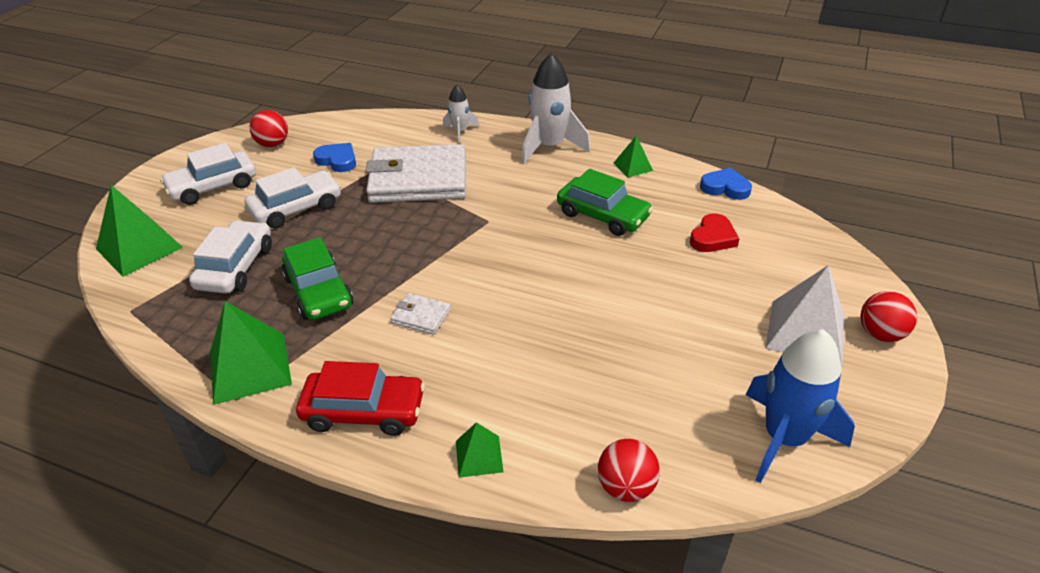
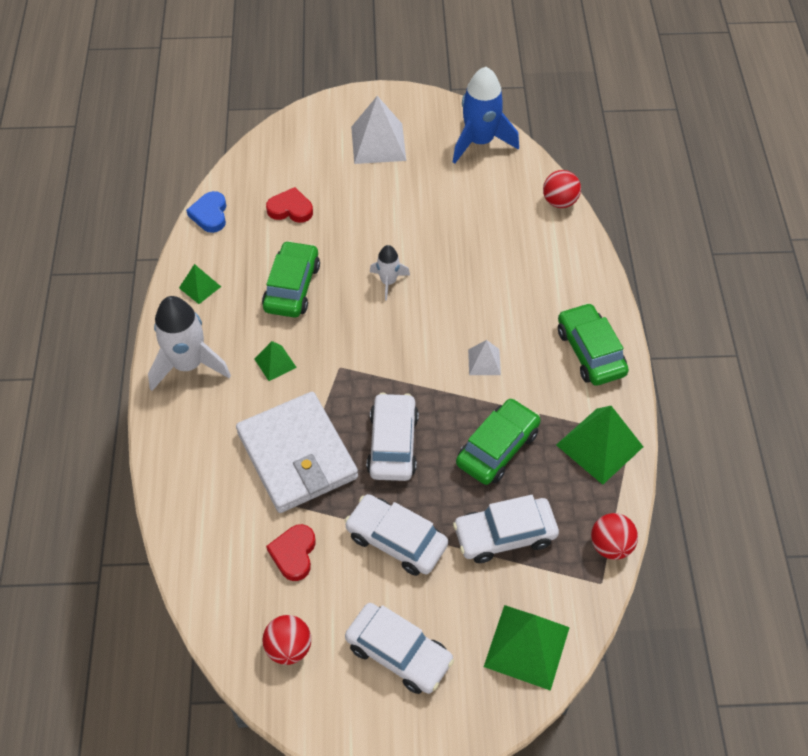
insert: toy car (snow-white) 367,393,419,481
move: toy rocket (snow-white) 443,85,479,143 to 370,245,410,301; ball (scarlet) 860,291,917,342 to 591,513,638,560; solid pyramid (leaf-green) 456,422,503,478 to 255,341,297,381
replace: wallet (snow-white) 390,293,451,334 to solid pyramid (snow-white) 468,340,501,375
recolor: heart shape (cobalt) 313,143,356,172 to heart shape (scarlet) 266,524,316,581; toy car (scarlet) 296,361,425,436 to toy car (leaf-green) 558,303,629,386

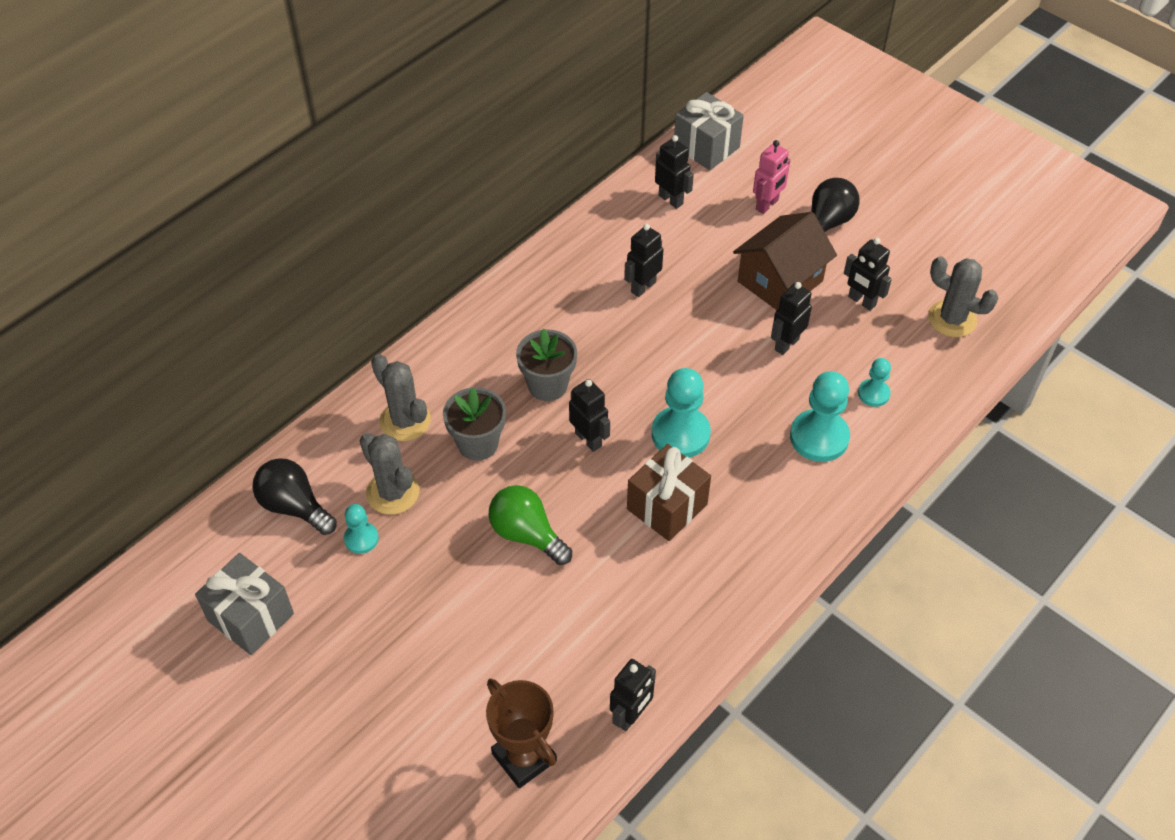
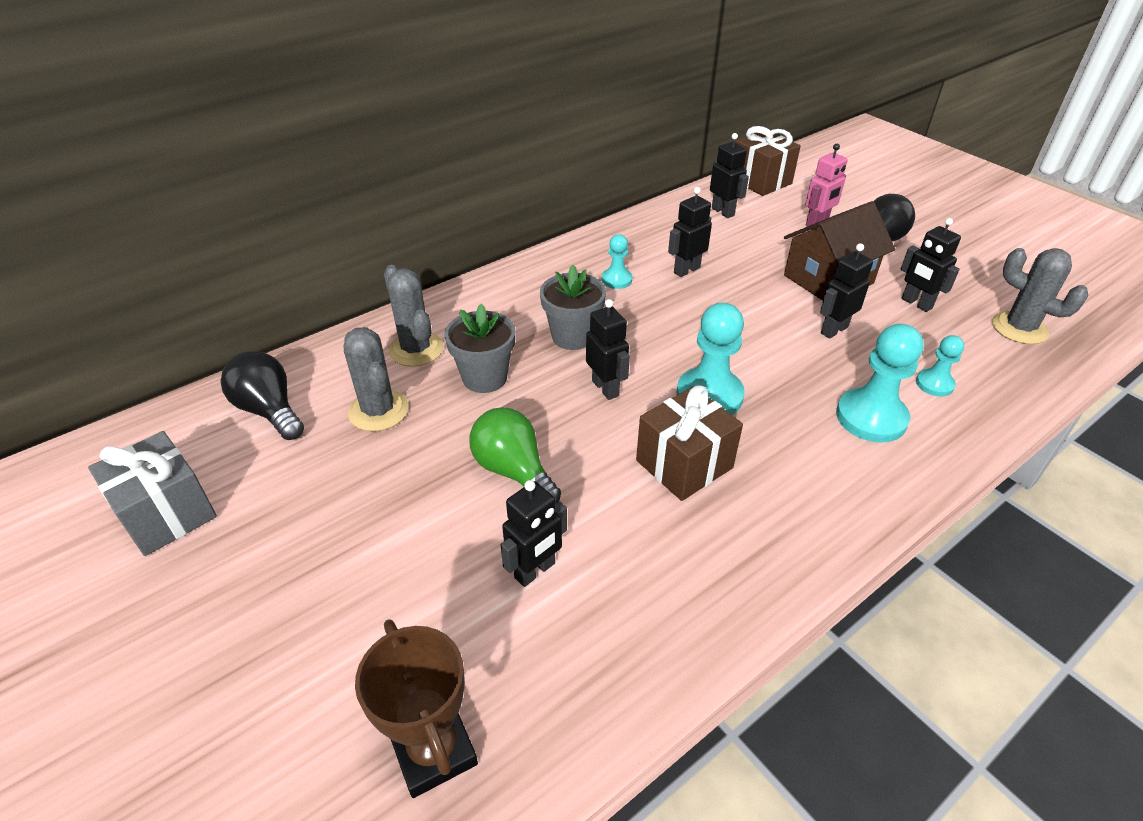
move: pawn (aqua) 344,504,379,554 to 602,234,632,289; toy robot (black) 610,659,656,731 to 501,480,567,587
recolor: present (grey) 674,92,744,170 to present (brown) 735,126,801,196

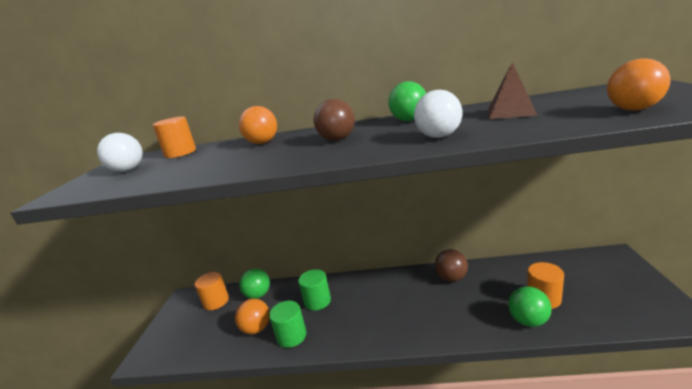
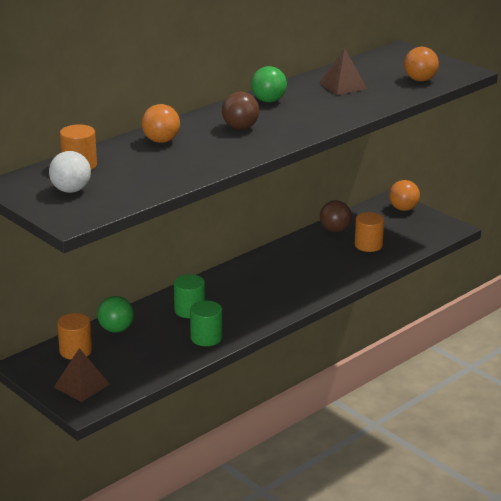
delete: ball (snow-white) 414,90,462,138; ball (leaf-green) 508,286,552,327
insert: solid pyramid (brown) 54,348,110,402
move: ball (brown) 435,249,468,282 to 320,200,352,232; ball (orange-coloured) 235,299,270,334 to 389,180,420,211

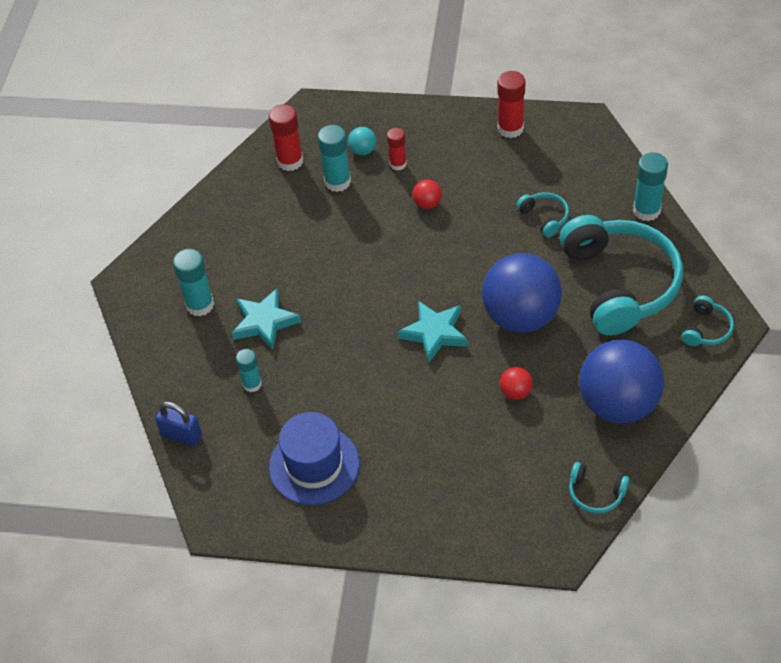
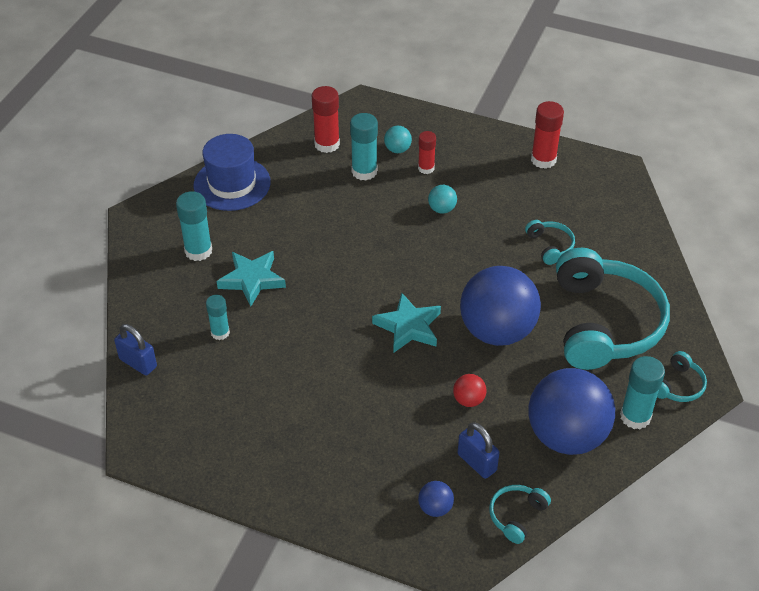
insert: padlock (cobalt) 458,422,500,479; ball (cobalt) 418,481,454,517
move: glue stick (aqua) 633,152,668,221 to 620,356,665,429; tall hat (cobalt) 269,412,360,505 to 194,134,271,211
recolor: ball (scarlet) 412,179,442,209 to ball (aqua) 428,185,457,214
rotate: over-ear headphones (aqua) 569,462,630,514 = 489,485,551,544 90 degrees clockwise

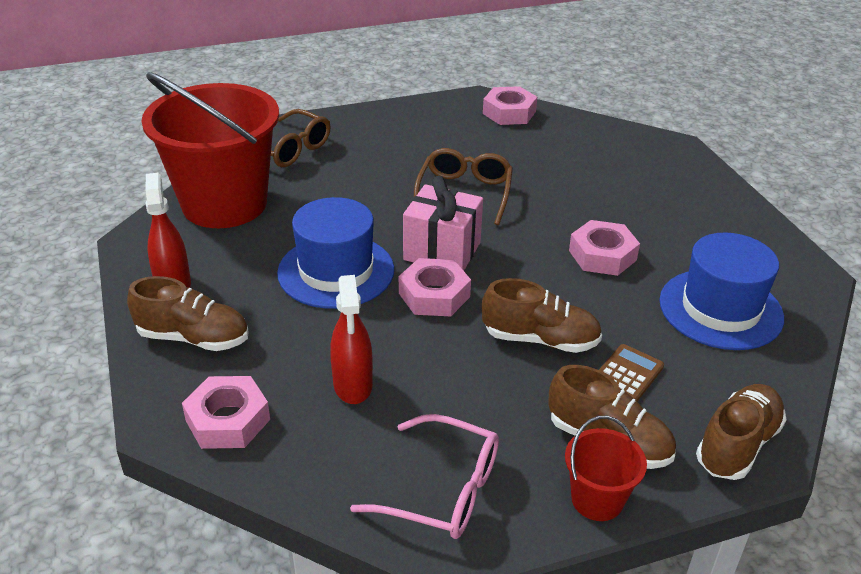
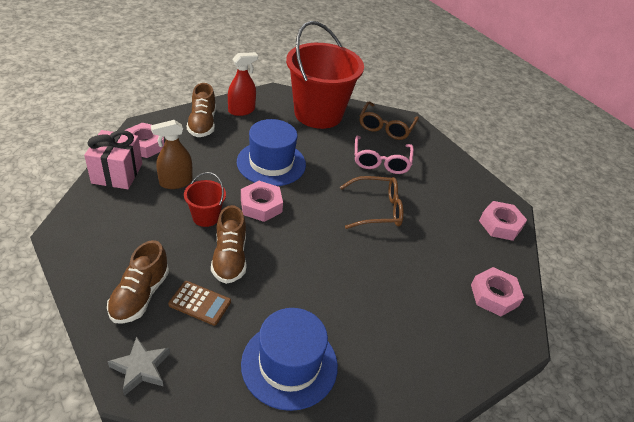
move: present (pink) 403,176,483,271 to 84,130,142,189; hexagon nut (pink) 569,220,640,276 to 471,267,524,316; glasses (pink) 350,414,499,539 to 355,136,414,174; bucket (scarlet) 565,416,647,521 to 184,172,226,227
replace: sneaker (brown) 696,384,786,480 to five-pointed star (grey) 107,336,170,396
recolor: spray cleaner (scarlet) 330,275,373,404 to spray cleaner (brown) 151,120,193,189

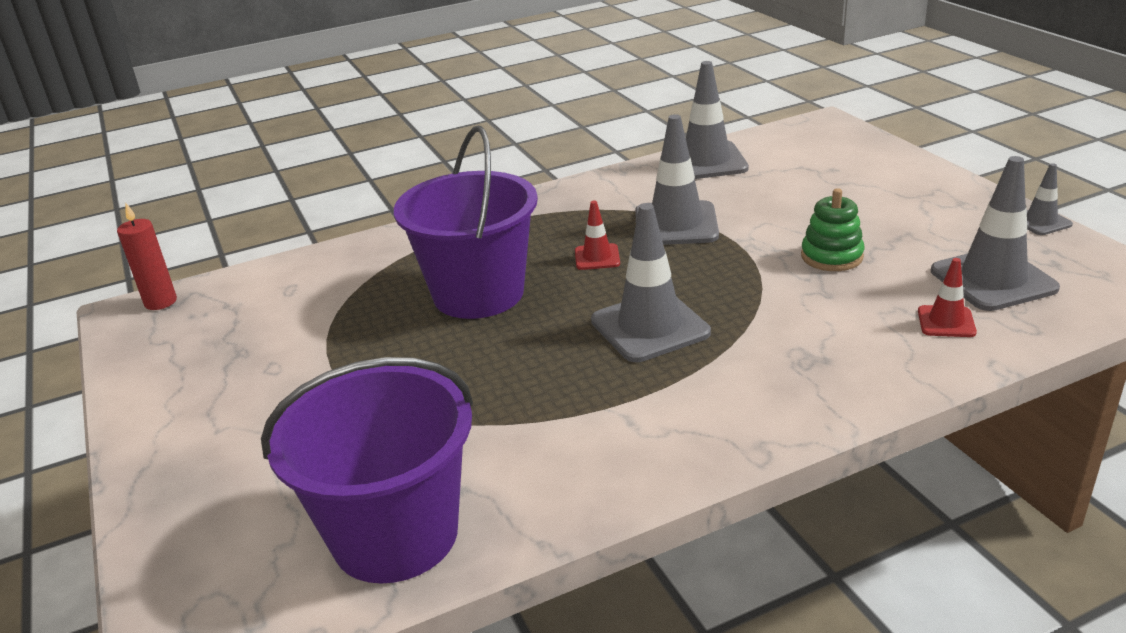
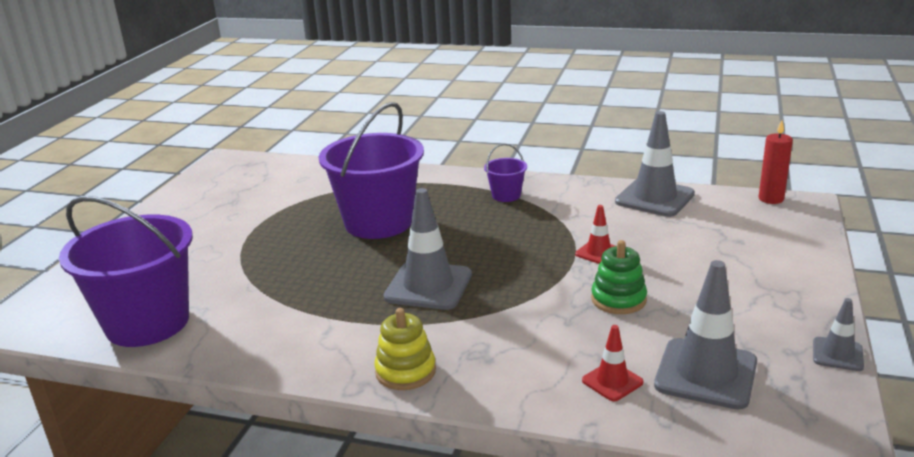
delete: safety cone (grey) 635,114,719,245
insert: bucket (purple) 484,144,527,202; ring stacker (bright yellow) 374,308,436,390
move: safety cone (scarlet) 575,201,620,270 to 575,205,615,264; wax candle (scarlet) 117,203,177,310 to 759,120,793,204

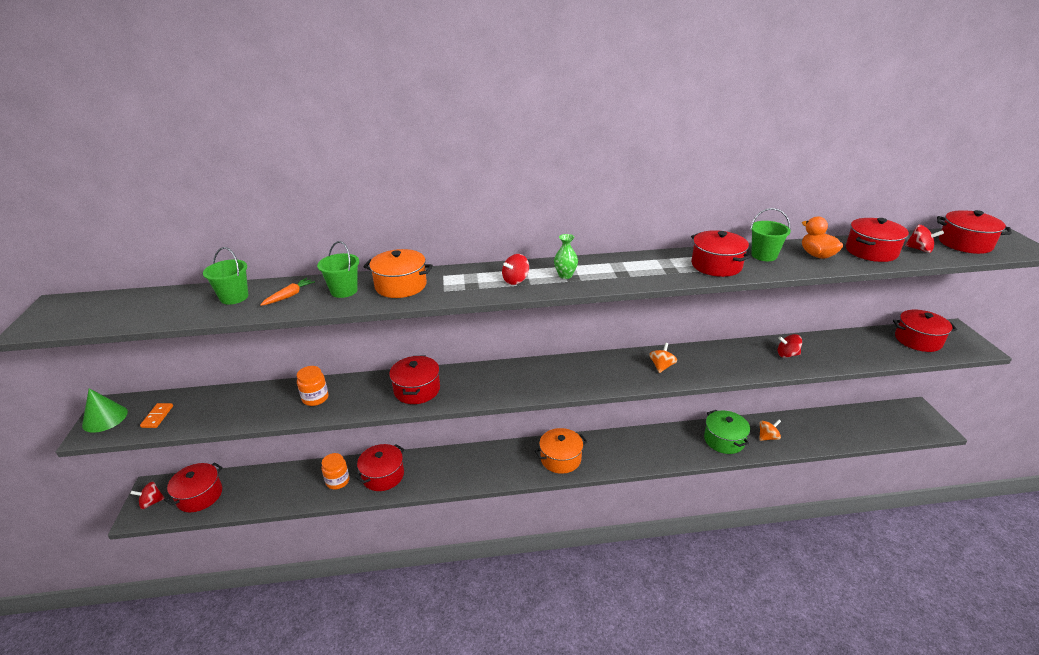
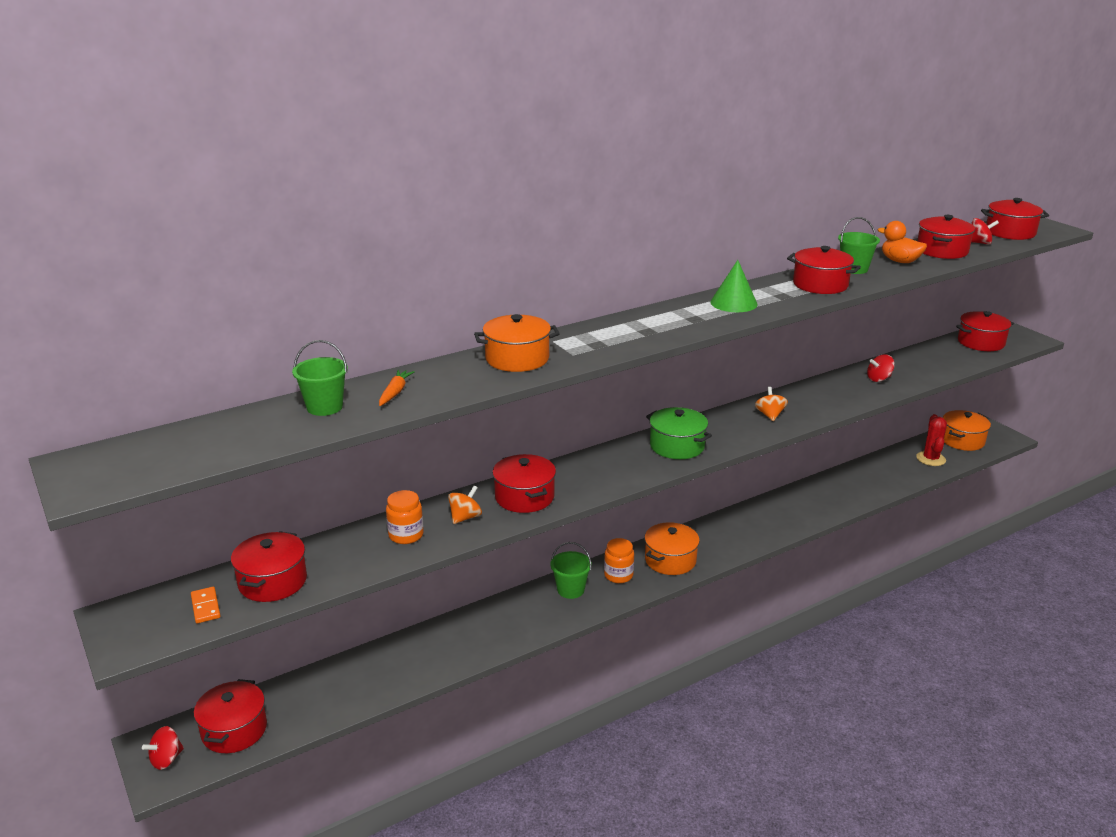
delete: flower vase (leaf-green) 554,234,578,279; spinning top (scarlet) 502,254,529,285
insert: stockpot (orange-coloured) 943,410,991,451; saguaro cactus (scarlet) 916,414,947,466
move: bucket (leaf-green) 317,241,359,298 to 550,542,592,599; solid cone (leaf-green) 82,388,128,433 to 710,260,758,312; stockpot (leaf-green) 704,410,750,454 to 646,407,712,459; spinning top (orange-coloured) 759,419,781,441 to 448,485,482,524; stockpot (scarlet) 355,444,404,491 to 231,531,307,602; jar (orange-coloured) 321,453,350,490 to 604,538,634,583

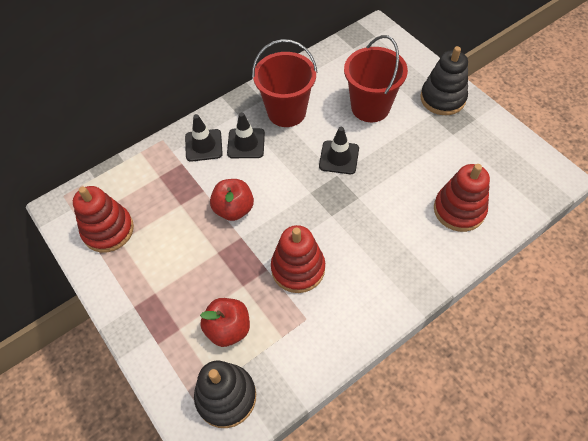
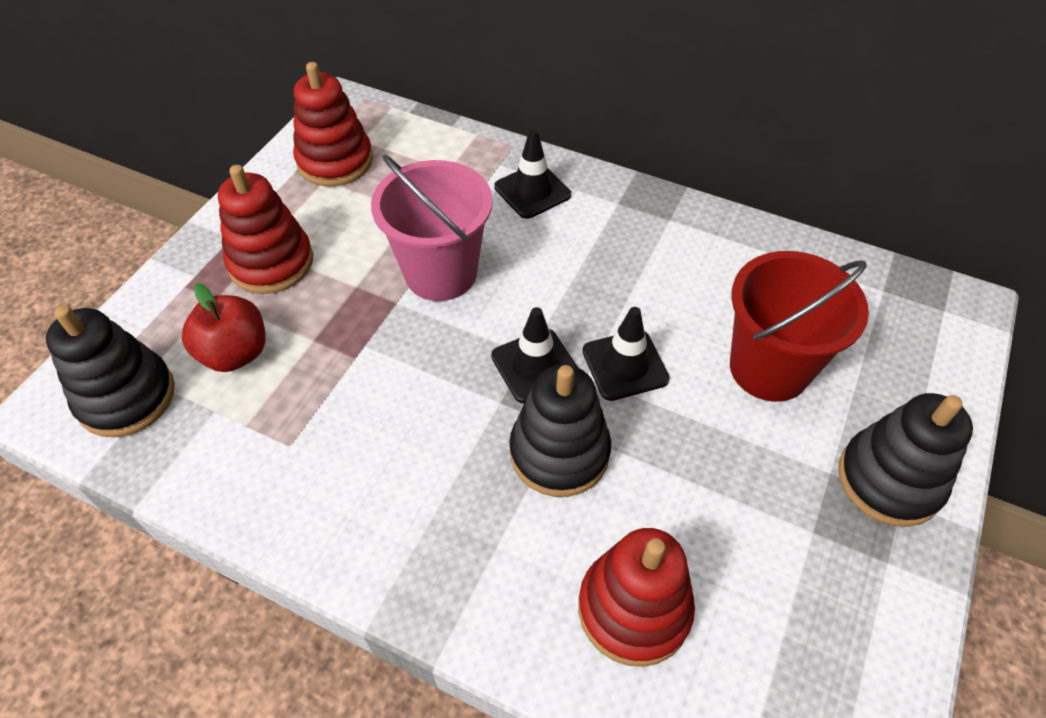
delete: bucket (scarlet) 252,39,317,127
insert: ring stacker (black) 509,365,611,497
move: safety cone (black) 227,112,265,158 to 491,307,578,403; ring stacker (scarlet) 271,225,325,293 to 218,165,313,294
replace: toy apple (scarlet) 210,179,254,221 to bucket (pink) 371,155,493,301

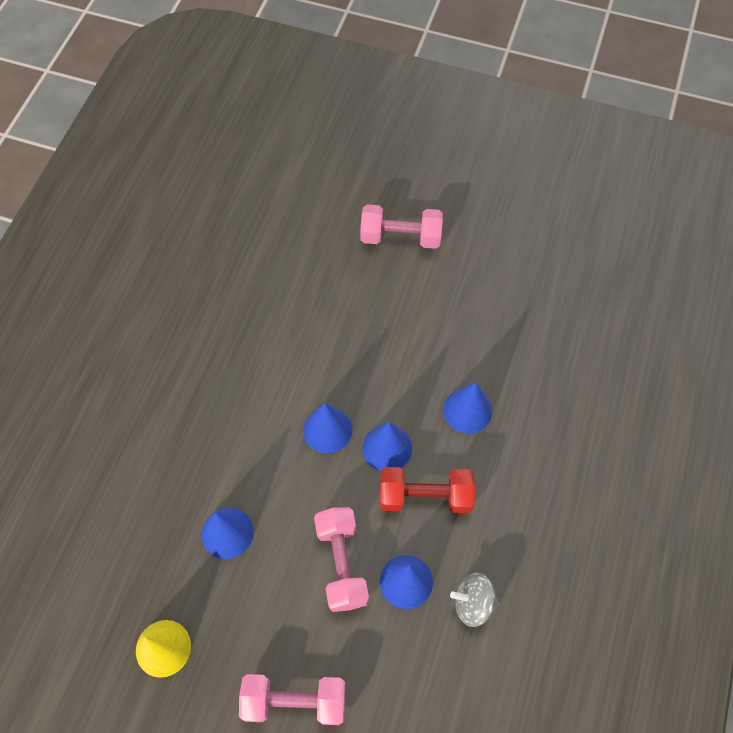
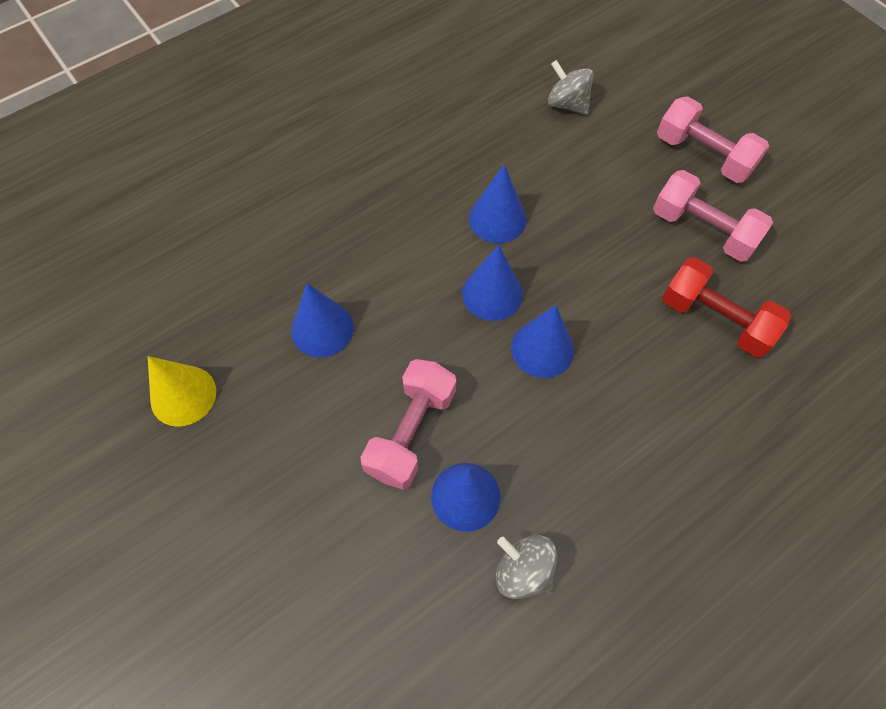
insert: spinning top (grey) 548,60,594,115
move: solid cone (cobalt) 443,382,492,434 to 469,164,526,243; free weight (scarlet) 380,467,475,513 to 662,257,791,357; free weight (pink) 239,674,345,725 to 653,170,773,262

